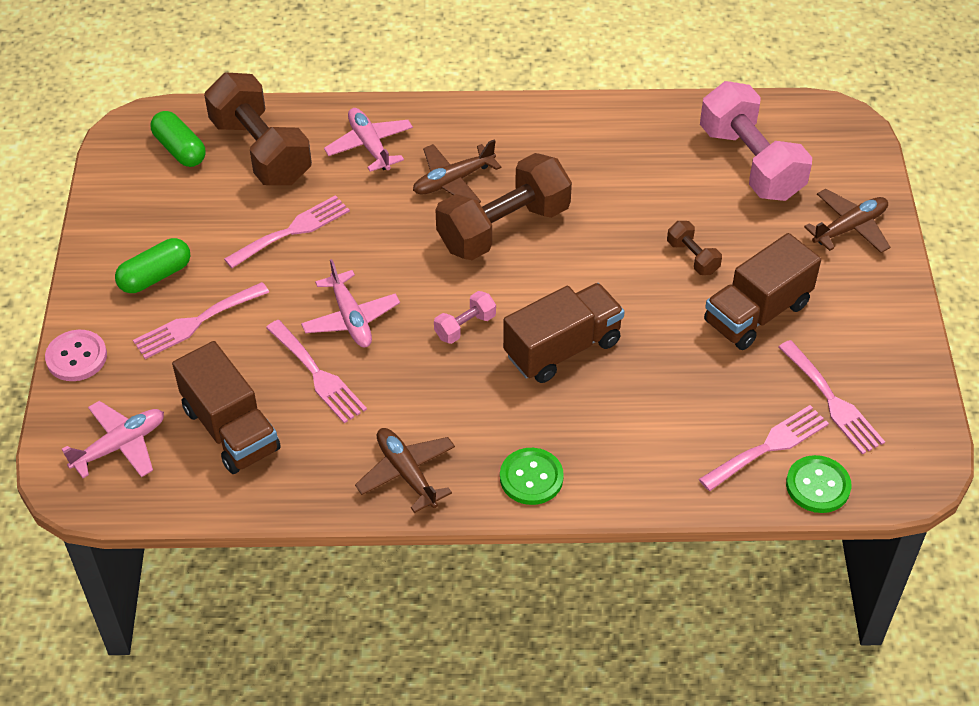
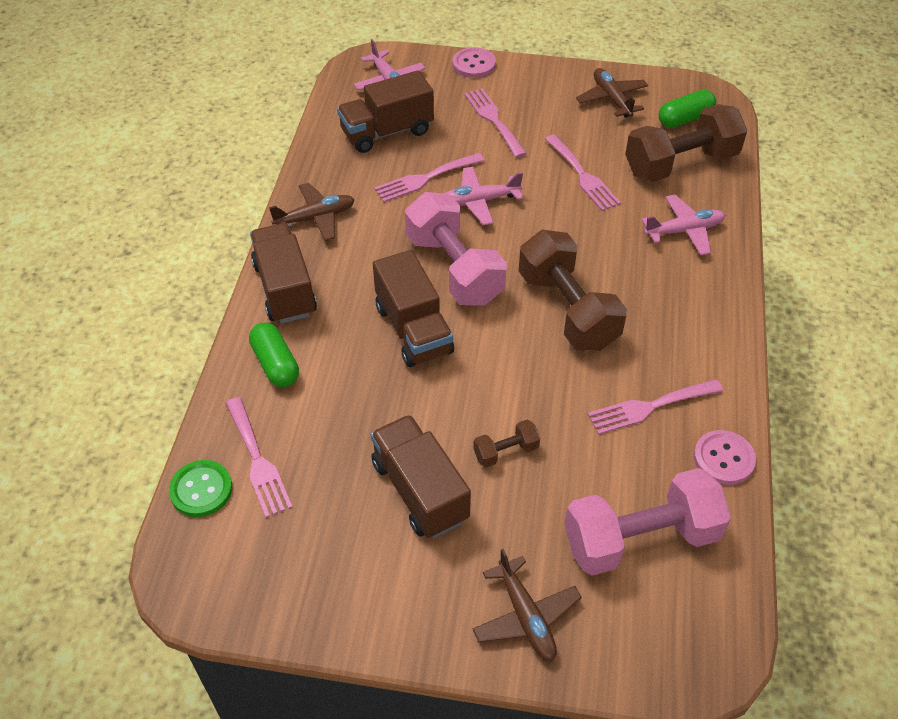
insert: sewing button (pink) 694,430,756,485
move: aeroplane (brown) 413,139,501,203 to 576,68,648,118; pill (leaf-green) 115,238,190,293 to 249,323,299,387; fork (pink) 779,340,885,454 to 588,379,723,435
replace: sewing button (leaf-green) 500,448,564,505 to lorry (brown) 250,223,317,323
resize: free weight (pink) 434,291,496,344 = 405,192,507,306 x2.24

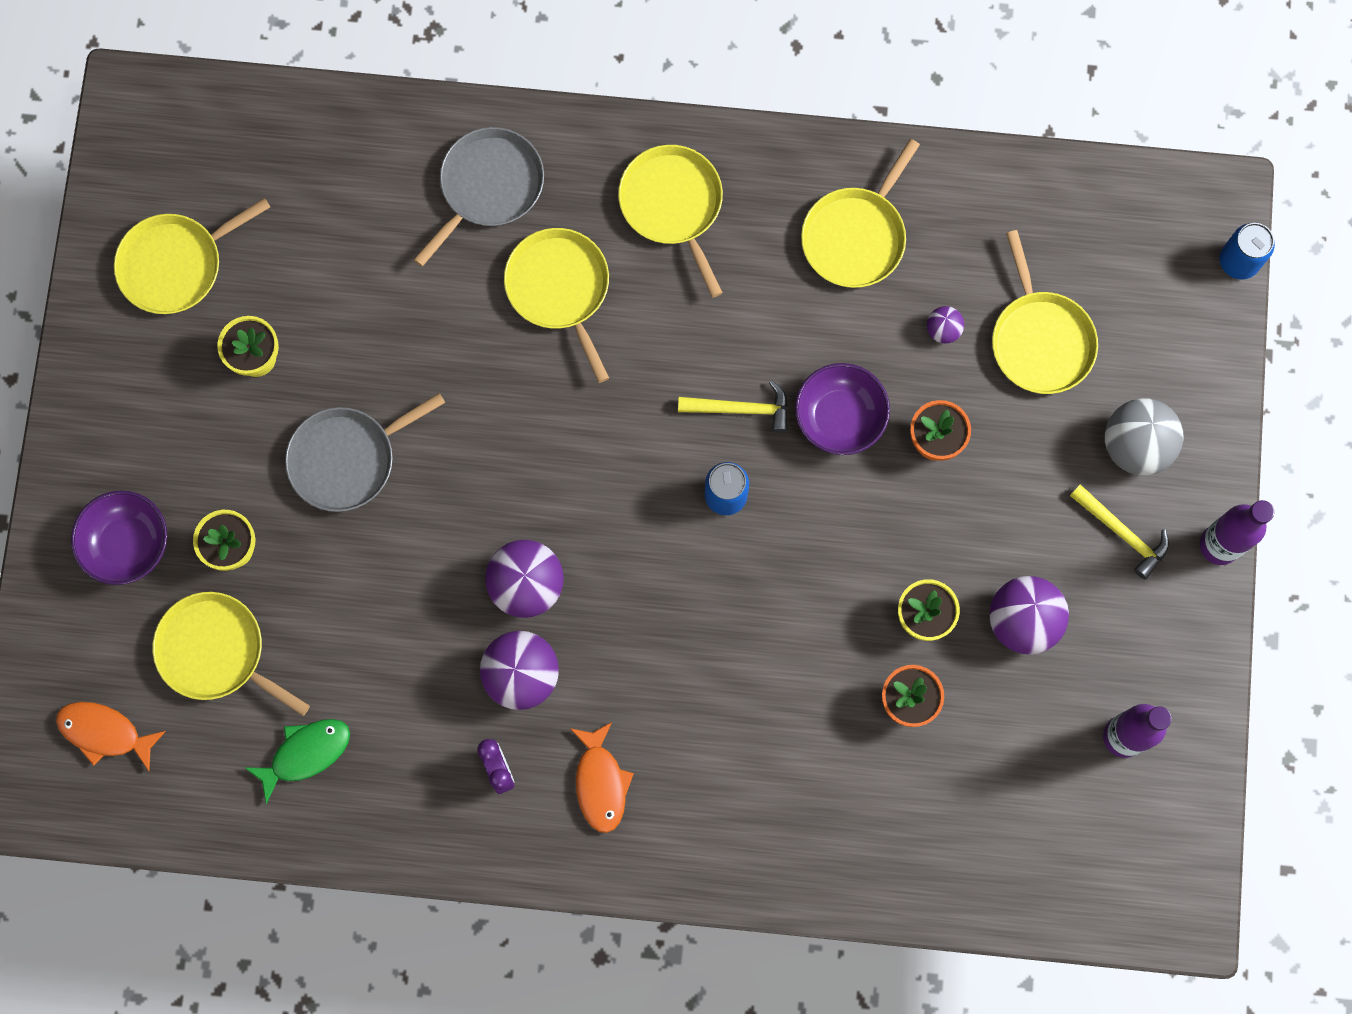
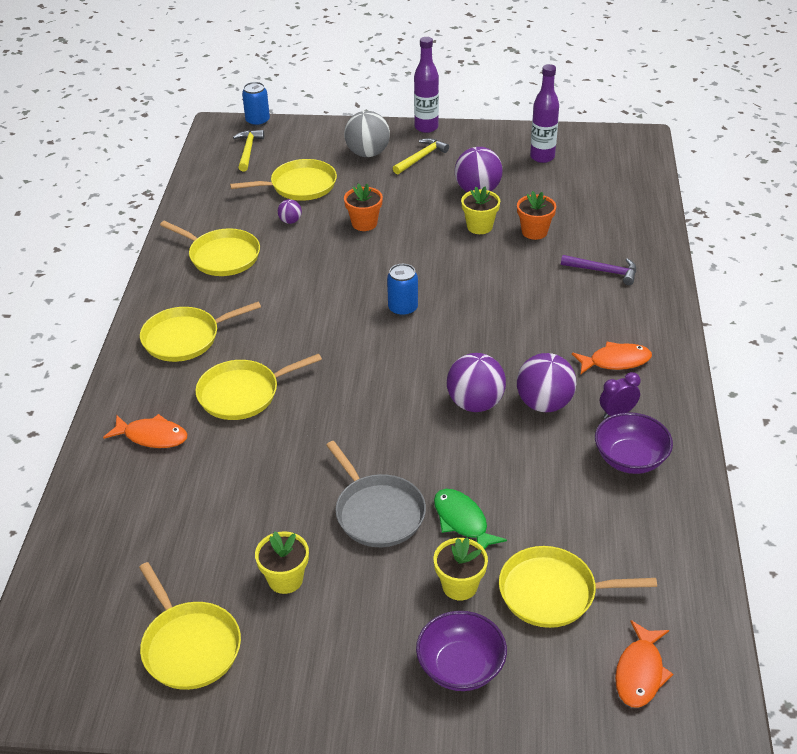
insert: hammer (purple) 561,255,636,285
move: serving bowl (purple) 795,363,890,455 to 595,412,673,474; hammer (bright yellow) 678,380,788,432 to 233,130,264,171; fish figure (leaf-green) 244,719,350,804 to 434,489,507,549
replace: skillet (grey) 414,127,544,267 to fish figure (orange-coloured) 103,414,188,448
rotate: skillet (bright yellow) 153,592,310,716 = 499,546,657,628 60 degrees clockwise

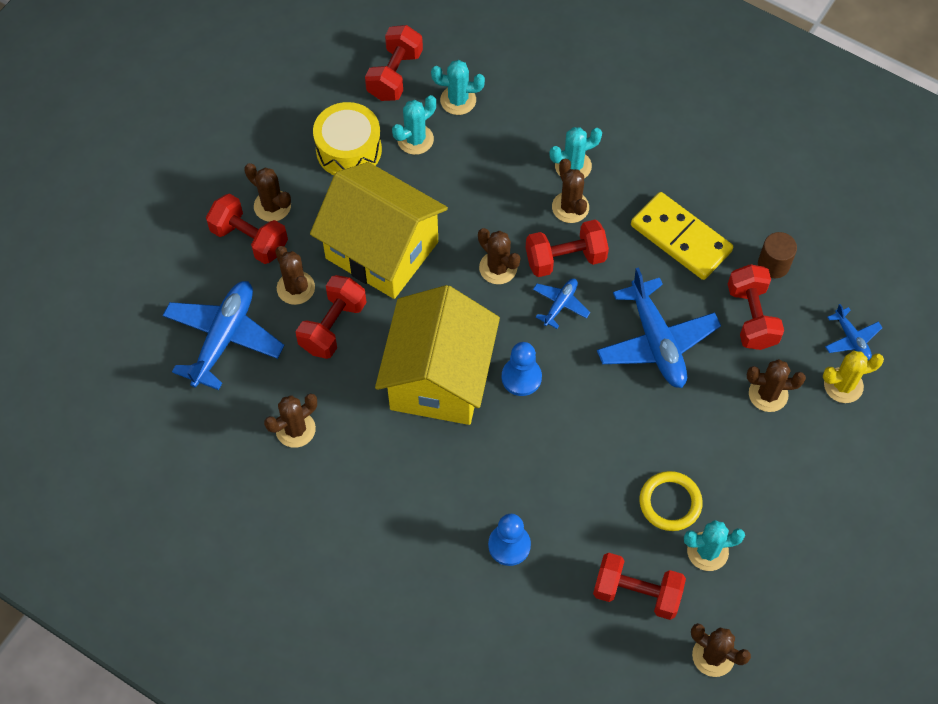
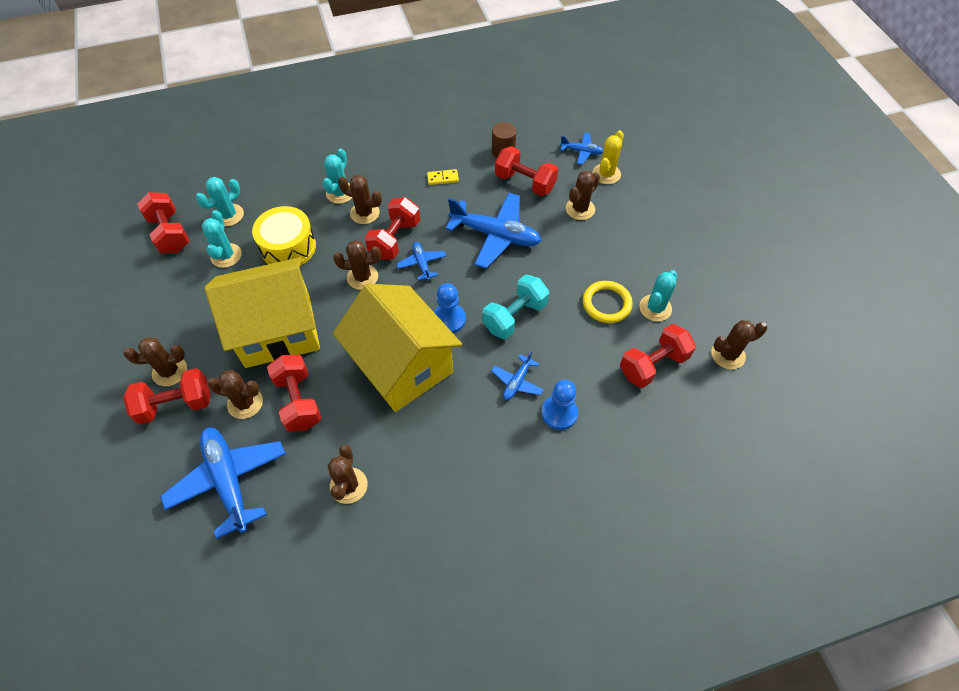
insert: free weight (aqua) 482,274,549,339; aeroplane (cobalt) 491,351,544,400
move: drum (bright yellow) 313,102,382,175 to 252,206,316,266
resize: domino tile (bright yellow) 631,192,733,280 = 427,169,459,185 x0.42

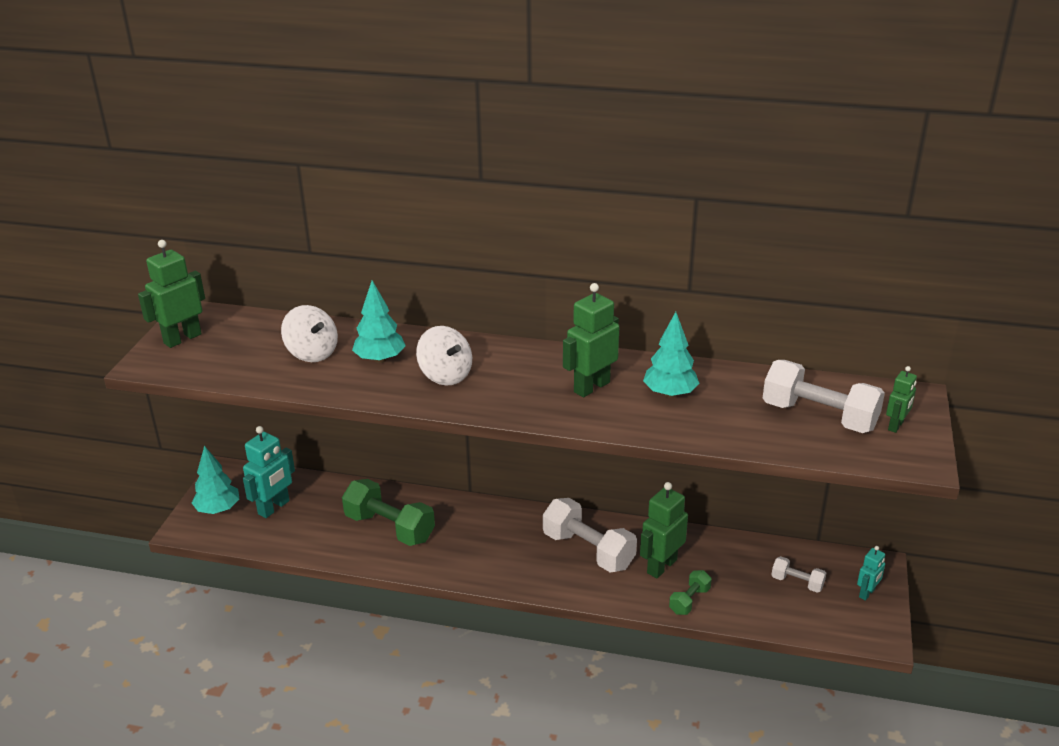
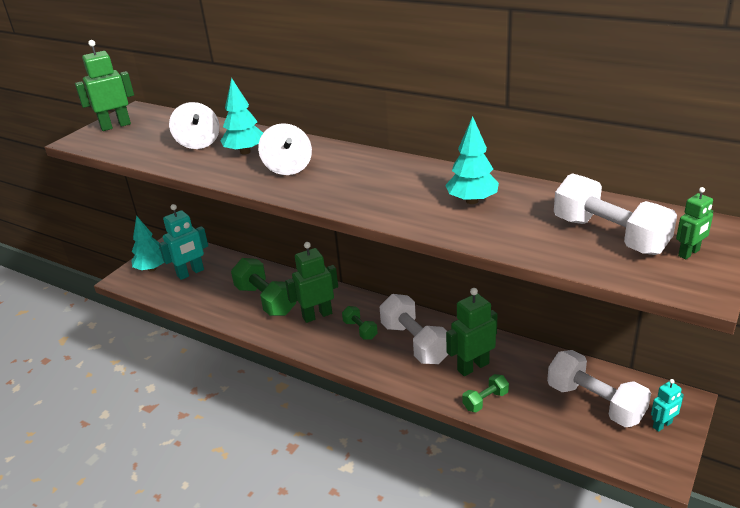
insert: free weight (leaf-green) 342,306,378,340
move: toy robot (leaf-green) 563,283,619,397 to 285,242,338,323
resize: free weight (snow-white) 772,556,826,593 = 547,350,651,427 x1.95

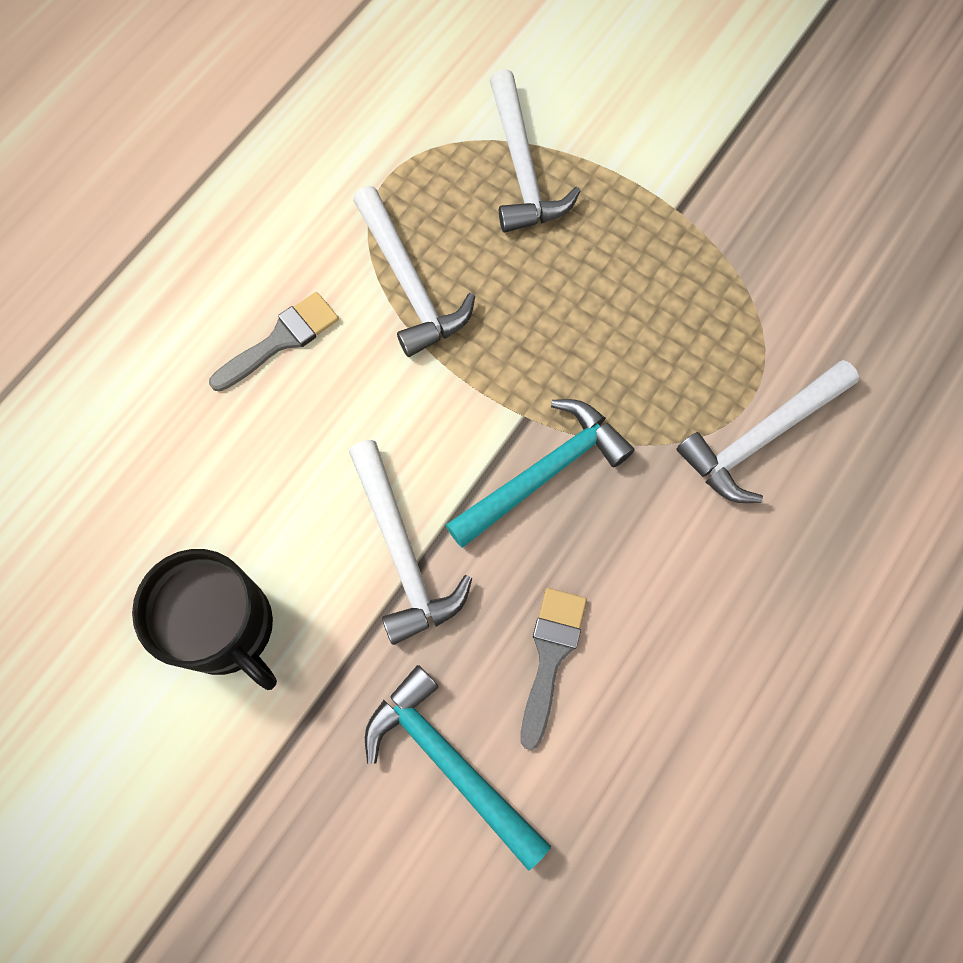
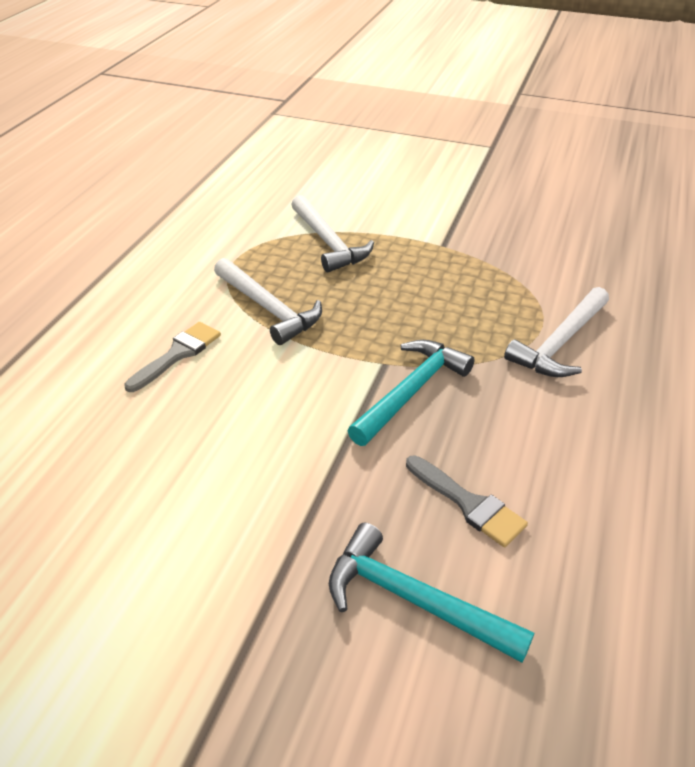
delete: hammer (snow-white) 349,440,472,645; coffee mug (black) 132,549,277,690
rotate: brush (grey) 521,588,587,750 = 406,455,528,547 135 degrees clockwise

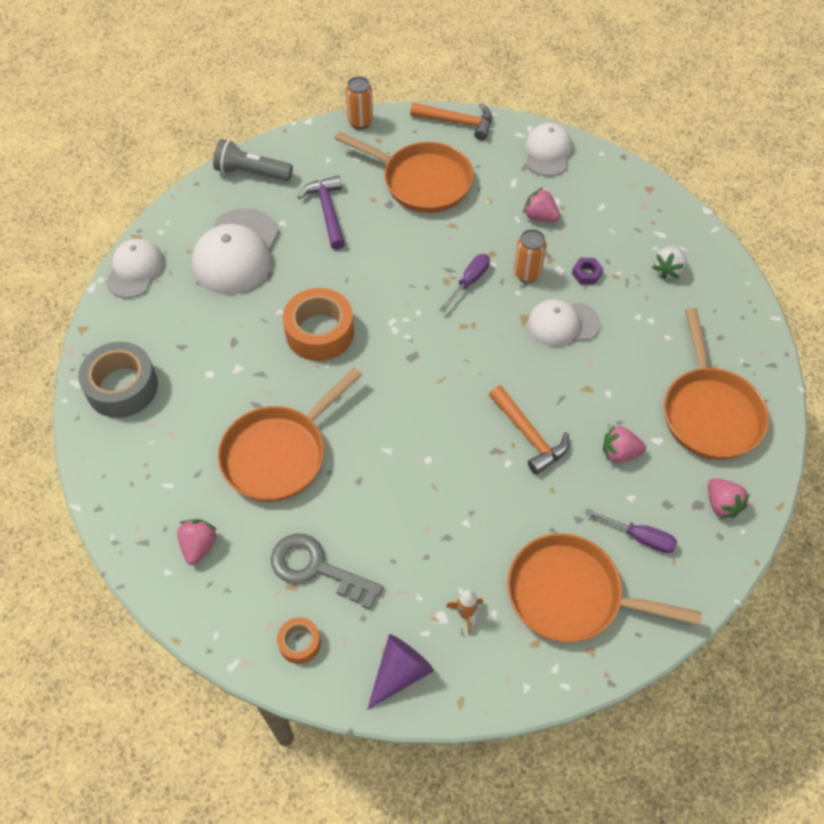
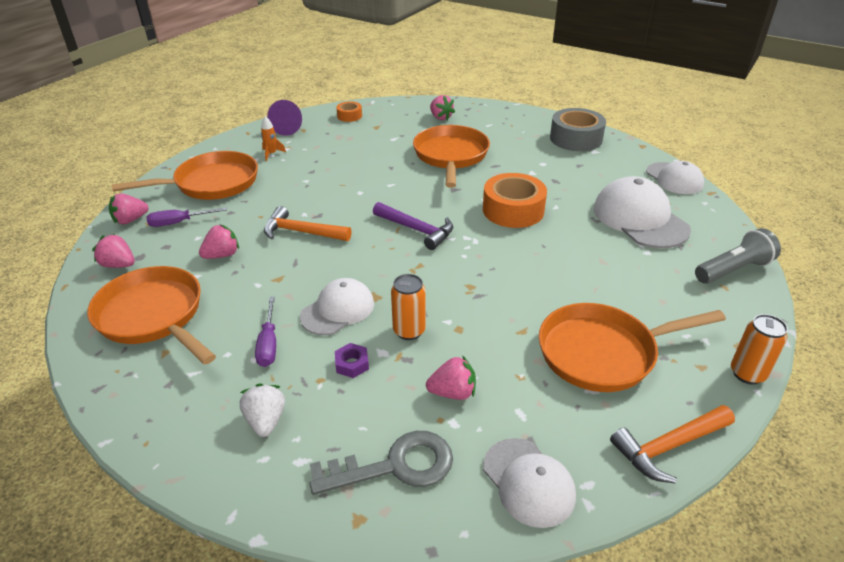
insert: strawberry (pink) 109,193,149,224
move: hammer (purple) 297,175,345,250 to 373,202,453,250; screwdriver (purple) 439,254,490,312 to 255,297,276,367; latchkey (grey) 271,534,383,610 to 309,431,453,495

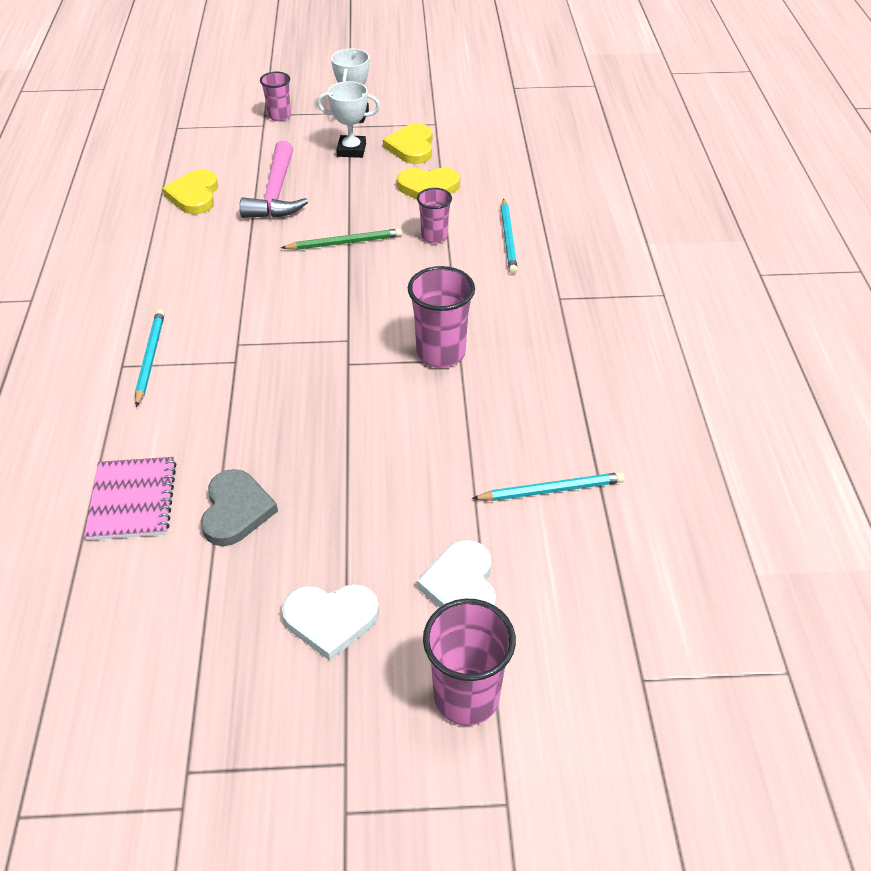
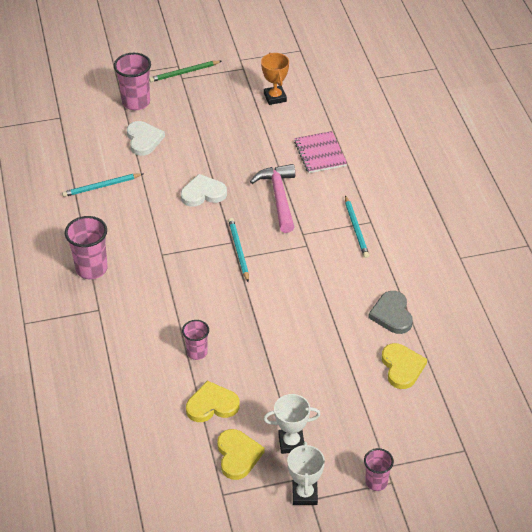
insert: prize cup (orange-coloured) 261,53,289,105
move: hammer (pink) 239,141,308,218 to 250,164,295,233; lead pencil (aqua) 501,198,518,274 to 228,218,249,282; lead pencil (leaf-green) 281,228,402,250 to 149,61,221,82; cup (pink) 408,266,475,368 to 65,216,108,279; heart shape (grey) 201,469,278,546 to 368,291,413,334; heart shape (snow-white) 282,584,379,661 to 181,174,227,206

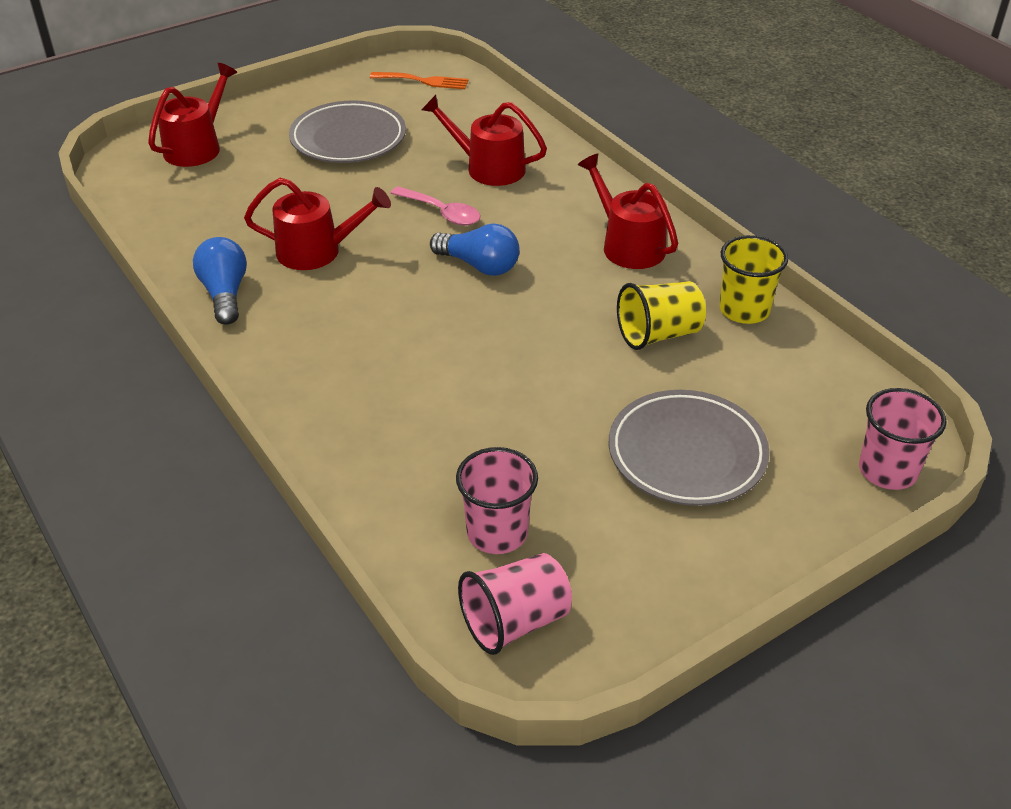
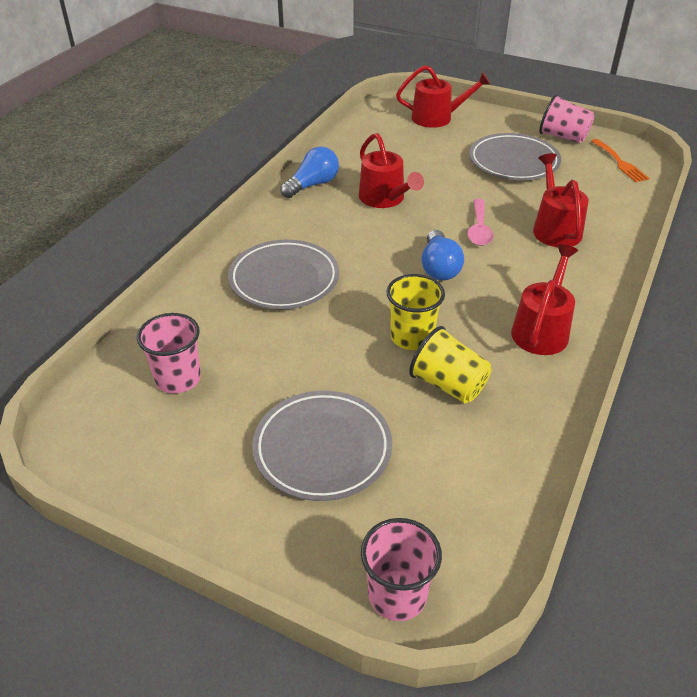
insert: plate (grey) 228,239,339,309
move: cup (bright yellow) 720,235,788,324 to 387,274,445,350; cup (pink) 458,553,572,655 to 539,94,595,143

